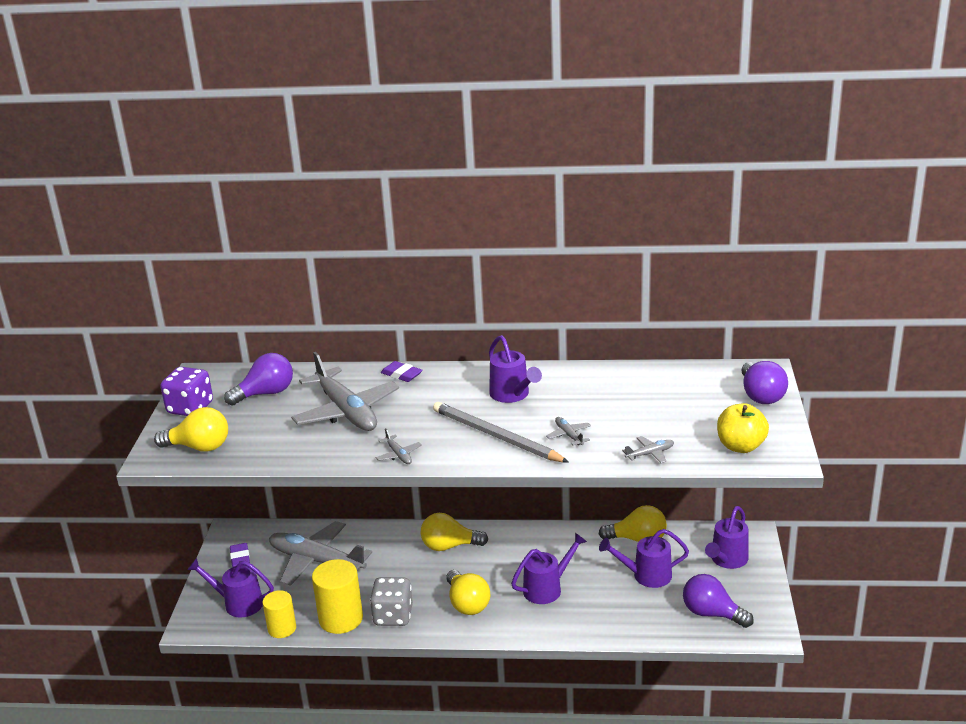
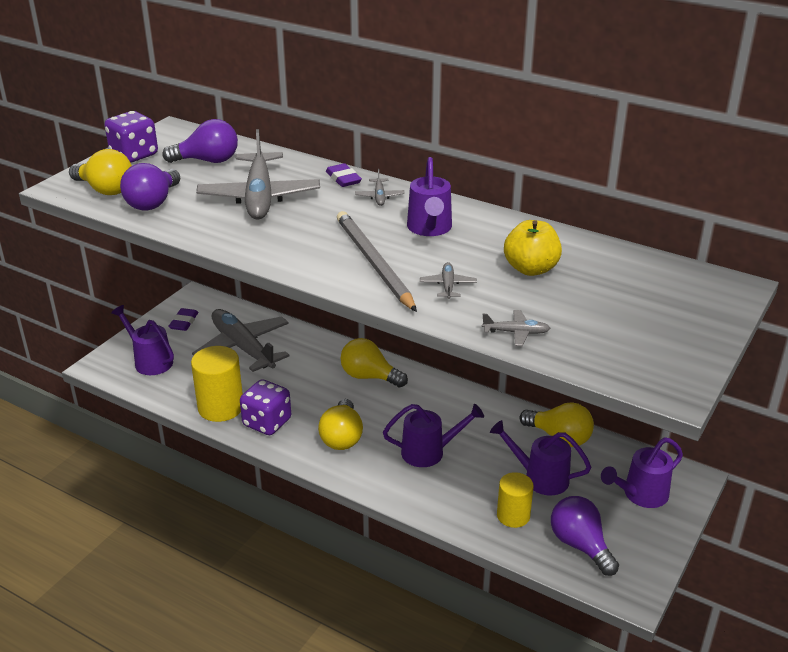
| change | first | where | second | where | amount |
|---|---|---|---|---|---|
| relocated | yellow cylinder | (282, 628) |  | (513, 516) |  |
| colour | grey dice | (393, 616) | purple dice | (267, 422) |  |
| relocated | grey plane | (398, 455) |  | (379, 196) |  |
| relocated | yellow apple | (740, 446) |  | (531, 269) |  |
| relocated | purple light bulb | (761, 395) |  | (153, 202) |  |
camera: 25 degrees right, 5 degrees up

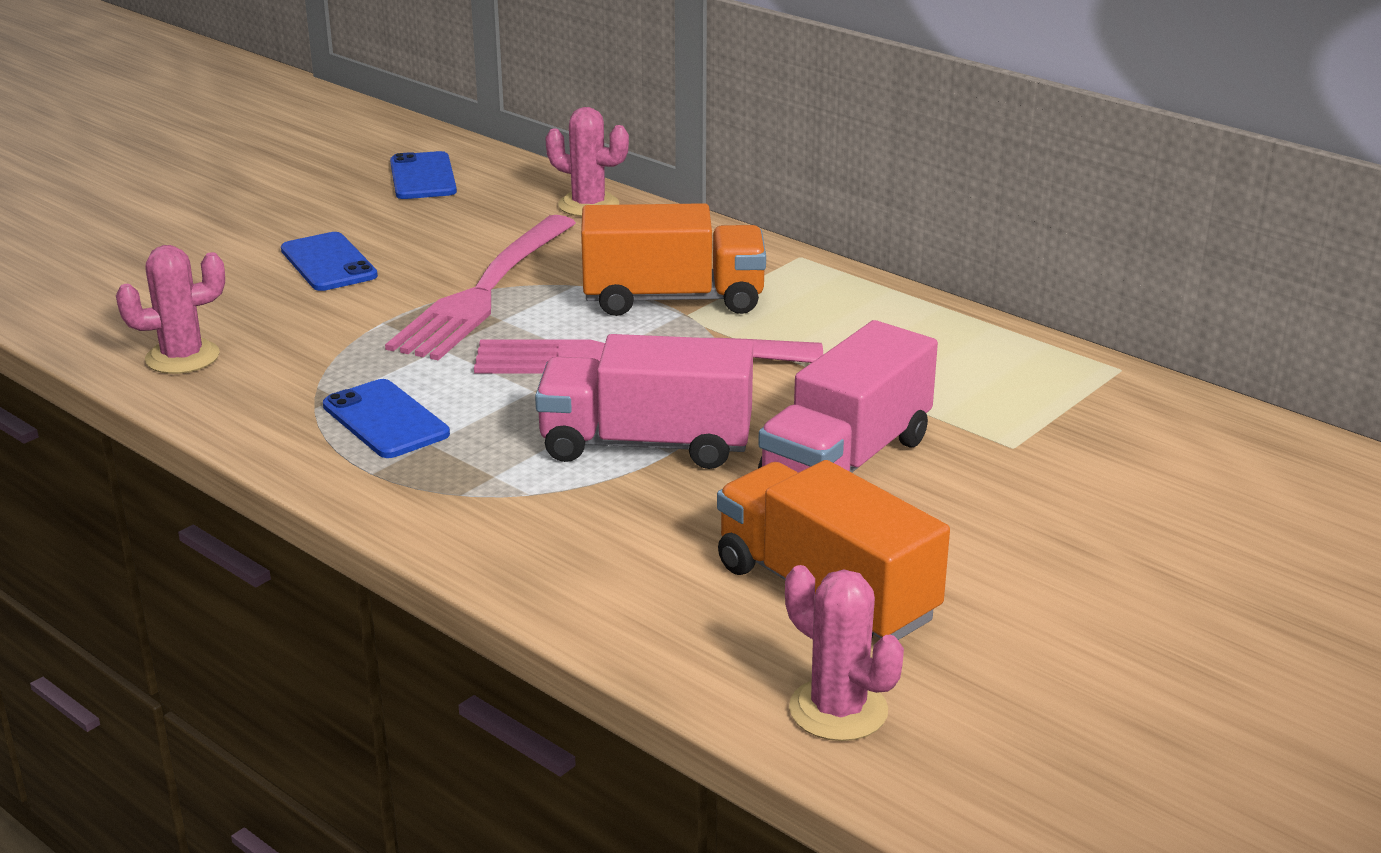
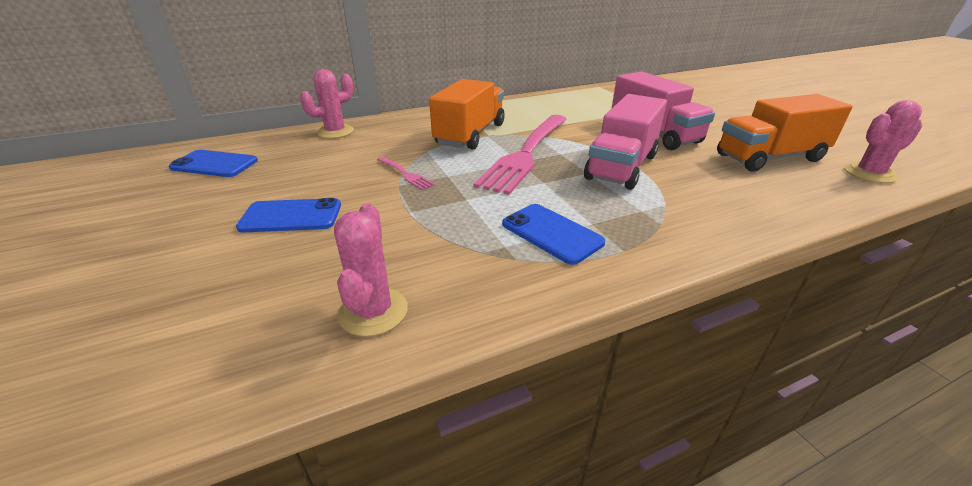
| change | first | where | second | where | amount |
|---|---|---|---|---|---|
| spun | blue phone | (385, 420) |  | (551, 233) | 60 degrees clockwise |
| size | pink fork | (485, 291) |  | (405, 174) | x0.41 |
camera: 65 degrees left, 5 degrees up

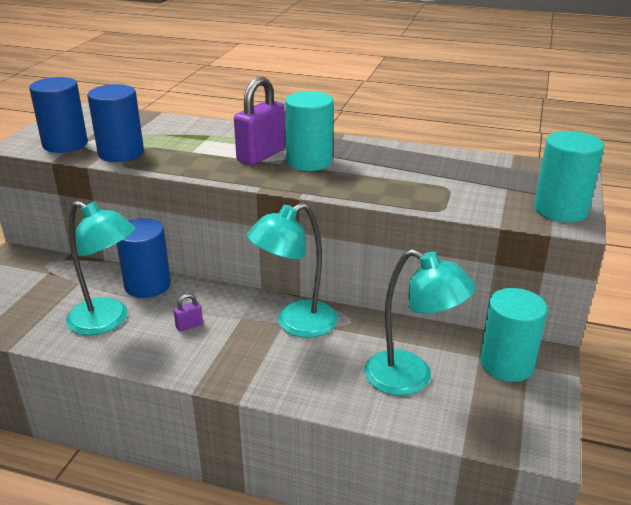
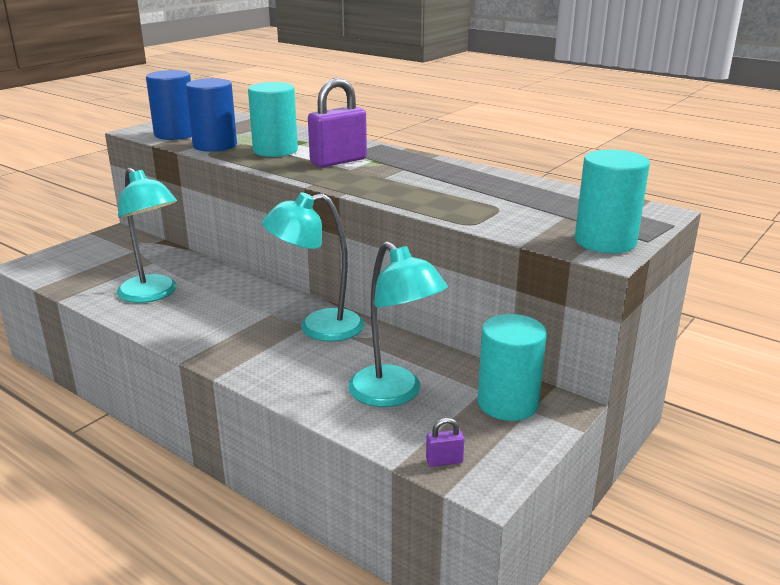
| change | first | where | second | where | amount |
|---|---|---|---|---|---|
| missing | blue cylinder | (147, 285) |  |  |  |
| relocated | purple padlock | (189, 325) |  | (444, 461) |  |
| relocated | turquoise cylinder | (309, 162) |  | (275, 150) |  |
camera: 20 degrees right, 5 degrees down

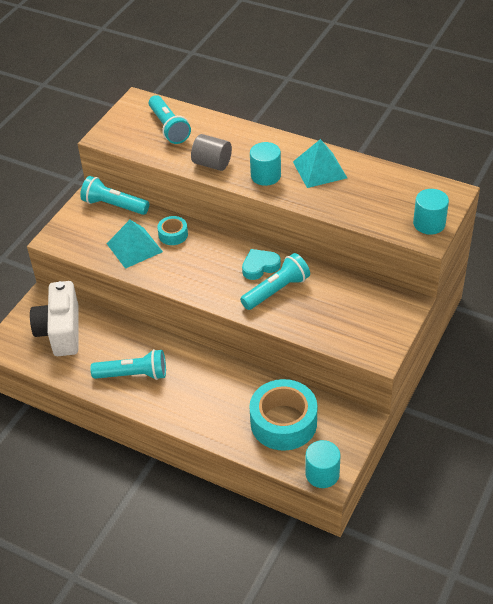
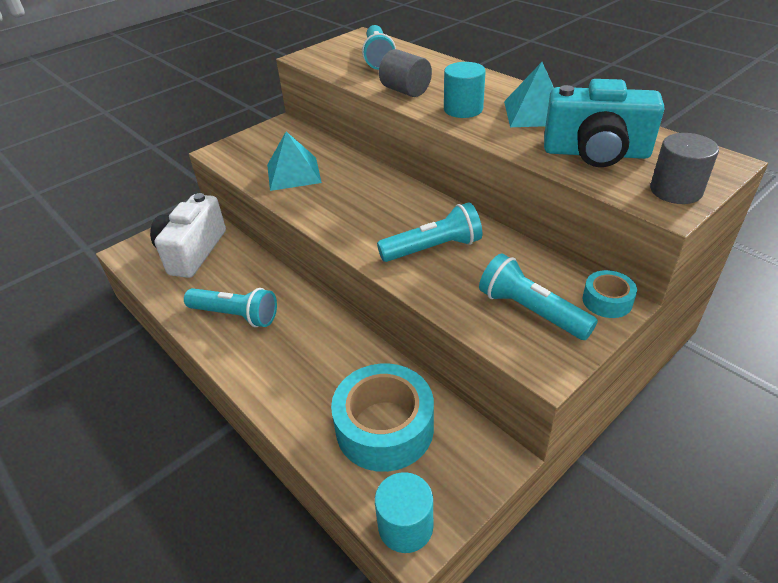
| change | first | where | second | where | amount |
|---|---|---|---|---|---|
| relocated | turquoise flashlight | (114, 205) |  | (531, 311) |  |
| relocated | turquoise tape | (173, 235) |  | (607, 301) |  |
| missing | turquoise heart | (260, 266) |  |  |  |
| colour | turquoise cylinder | (429, 223) | grey cylinder | (675, 190) |  |
| appeared |  |  | turquoise camera | (596, 153) |  |
camera: 20 degrees right, 5 degrees down

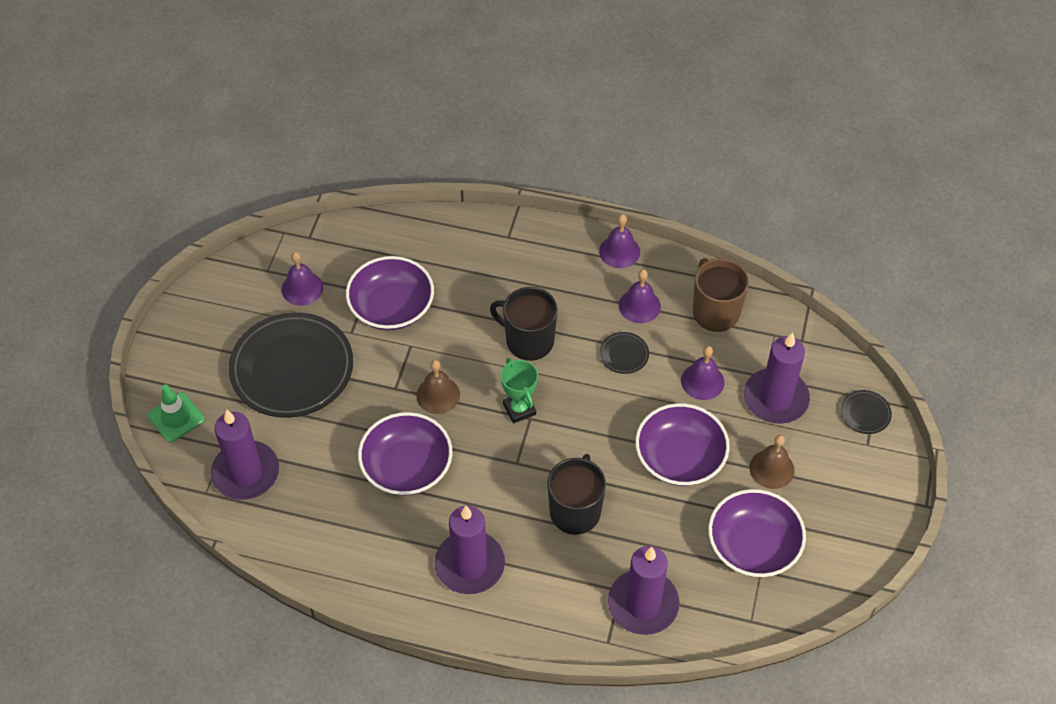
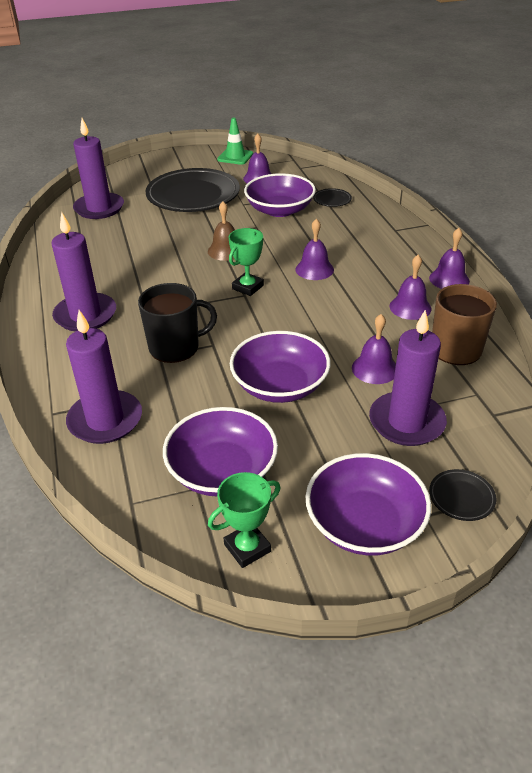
| change | first | where | second | where | amount |
|---|---|---|---|---|---|
| relocated | green traffic cone | (176, 417) |  | (235, 157) |  |
| relocated | purple bowl | (407, 467) |  | (364, 523) |  |
| exchanged | black mug | (528, 340) | purple bell | (314, 269) |  |
| relocated | black plate | (624, 354) |  | (332, 200) |  |
| missing | brown bell | (772, 469) |  |  |  |
| appeared |  |  | green trophy | (247, 548) |  |
camera: 60 degrees right, 15 degrees down

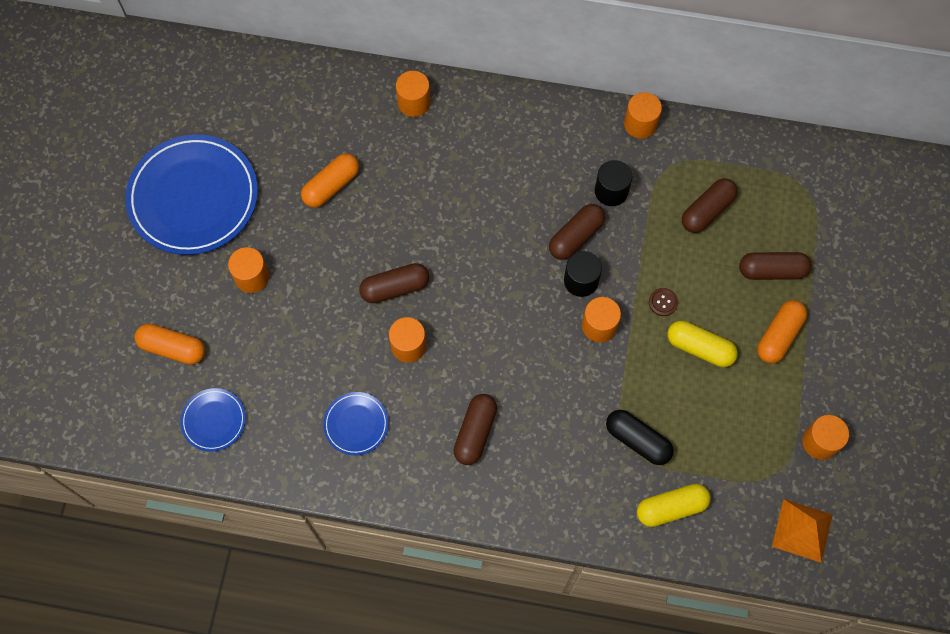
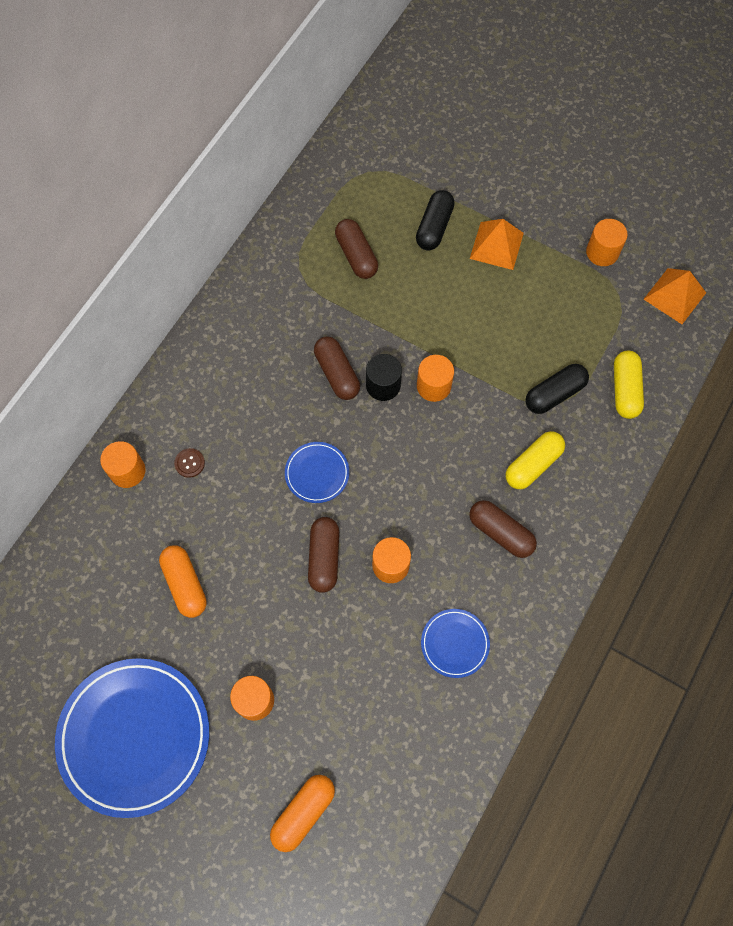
| change | first | where | second | where | amount |
|---|---|---|---|---|---|
| relocated | blue plate | (214, 420) |  | (317, 473) |  |
| missing | black cylinder | (611, 191) |  |  |  |
| missing | orange cylinder | (640, 124) |  |  |  |
| relocated | brown button | (663, 302) |  | (189, 463) |  |
| relocated | yellow capsule | (700, 348) |  | (533, 464) |  |
| colour | brown capsule | (772, 271) | black capsule | (434, 227) |  |
| exchanged | orange capsule | (779, 336) | orange pyramid | (496, 245) |  |
camera: 70 degrees left, 0 degrees up

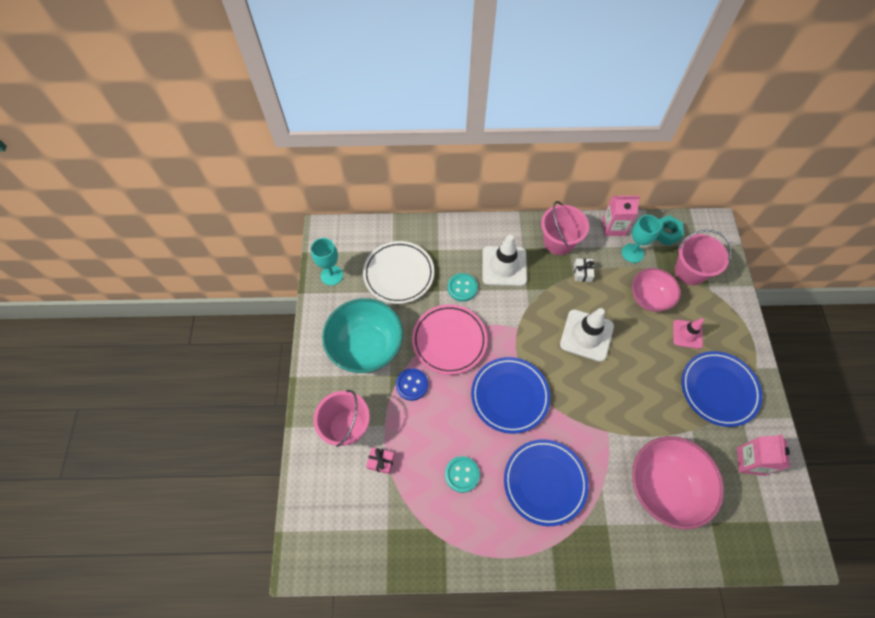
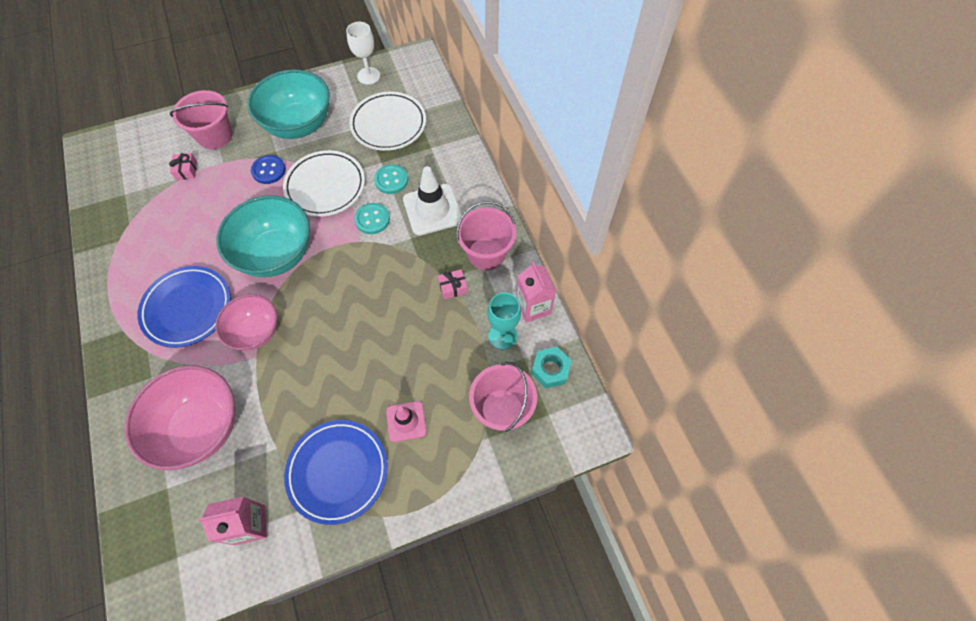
| change | first | where | second | where | amount |
|---|---|---|---|---|---|
| colour | turquoise goblet | (332, 275) | white goblet | (368, 76) |  |
| colour | pink plate | (449, 340) | white plate | (325, 186) |  |
| relocated | turquoise button | (462, 474) |  | (372, 219) |  |
| exchanged | blue plate | (509, 396) | turquoise bowl | (276, 254) |  |
| missing | white traffic cone | (586, 335) |  |  |  |
| colour | white gift | (582, 273) | pink gift | (453, 287) |  |
| relocated | pink bowl | (649, 298) |  | (255, 332) |  |
camera: 70 degrees right, 0 degrees up

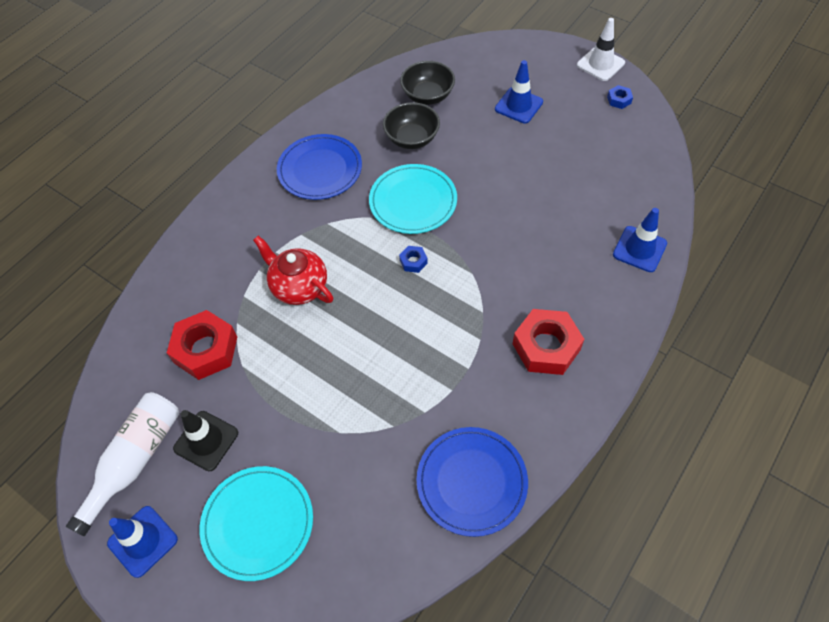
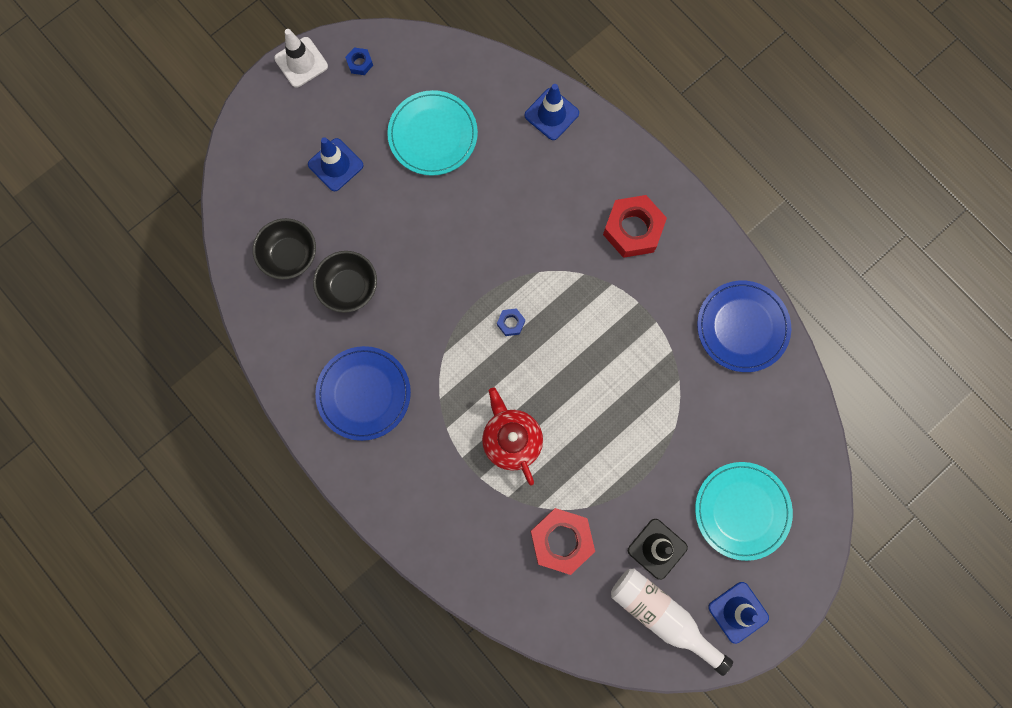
| change | first | where | second | where | amount |
|---|---|---|---|---|---|
| spun | red teapot | (299, 286) |  | (511, 440) | 105 degrees clockwise |
| relocated | turquoise plate | (413, 201) |  | (433, 135) |  |
camera: 80 degrees left, 20 degrees up

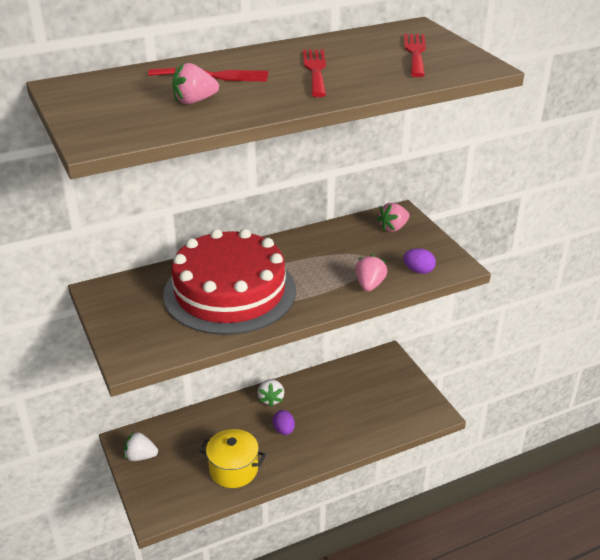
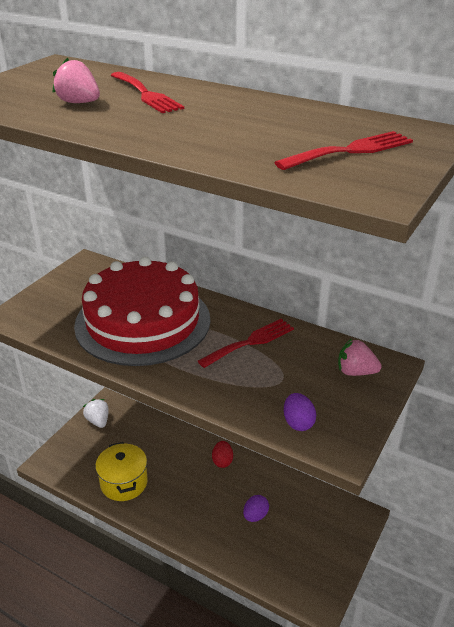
| change | first | where | second | where | amount |
|---|---|---|---|---|---|
| exchanged | white strawberry | (271, 399) | red egg | (222, 461) |  |
| relocated | purple egg | (284, 430) |  | (255, 516) |  |
| relocated | red fork | (315, 70) |  | (250, 342) |  |
| missing | pink strawberry | (369, 285) |  |  |  |
camera: 55 degrees right, 0 degrees up

